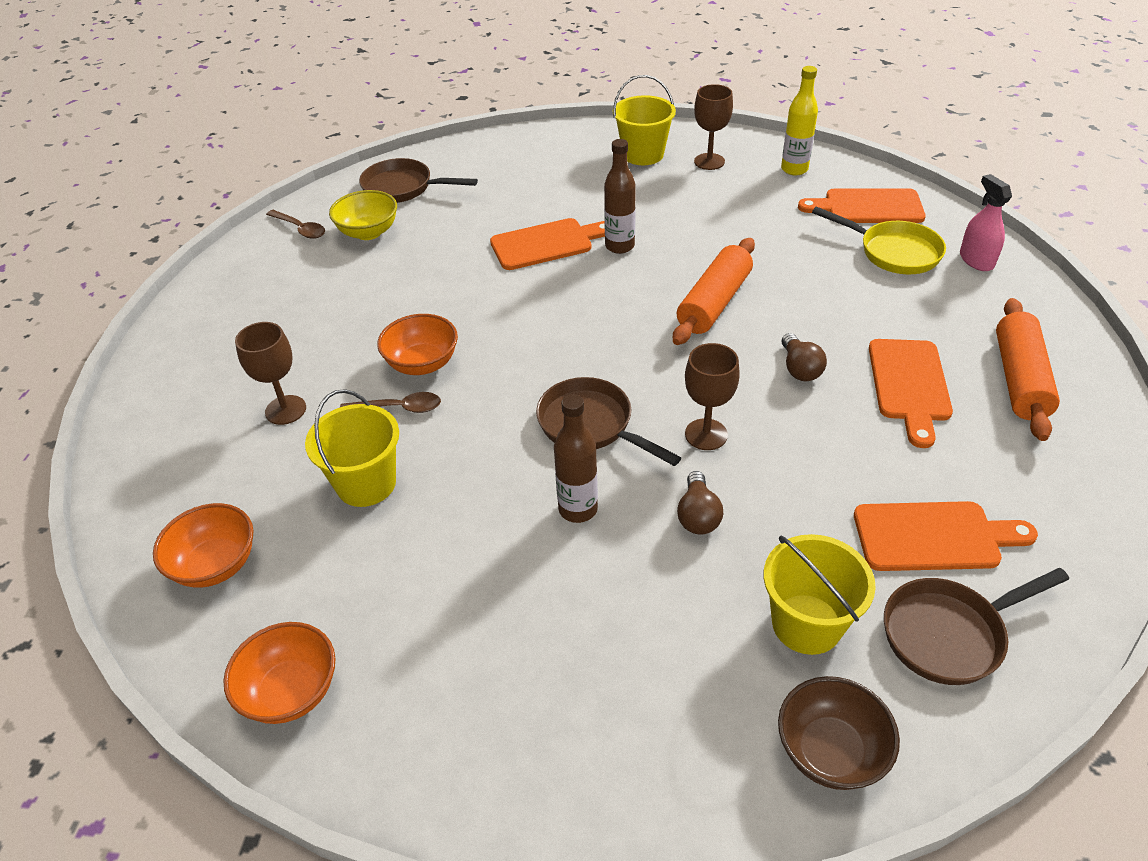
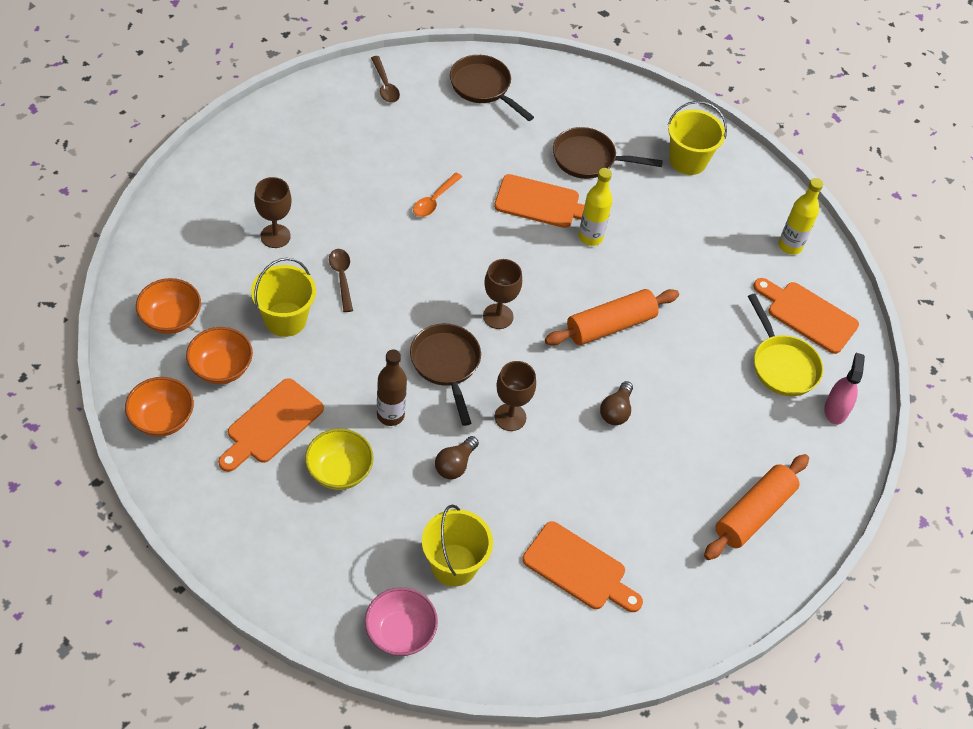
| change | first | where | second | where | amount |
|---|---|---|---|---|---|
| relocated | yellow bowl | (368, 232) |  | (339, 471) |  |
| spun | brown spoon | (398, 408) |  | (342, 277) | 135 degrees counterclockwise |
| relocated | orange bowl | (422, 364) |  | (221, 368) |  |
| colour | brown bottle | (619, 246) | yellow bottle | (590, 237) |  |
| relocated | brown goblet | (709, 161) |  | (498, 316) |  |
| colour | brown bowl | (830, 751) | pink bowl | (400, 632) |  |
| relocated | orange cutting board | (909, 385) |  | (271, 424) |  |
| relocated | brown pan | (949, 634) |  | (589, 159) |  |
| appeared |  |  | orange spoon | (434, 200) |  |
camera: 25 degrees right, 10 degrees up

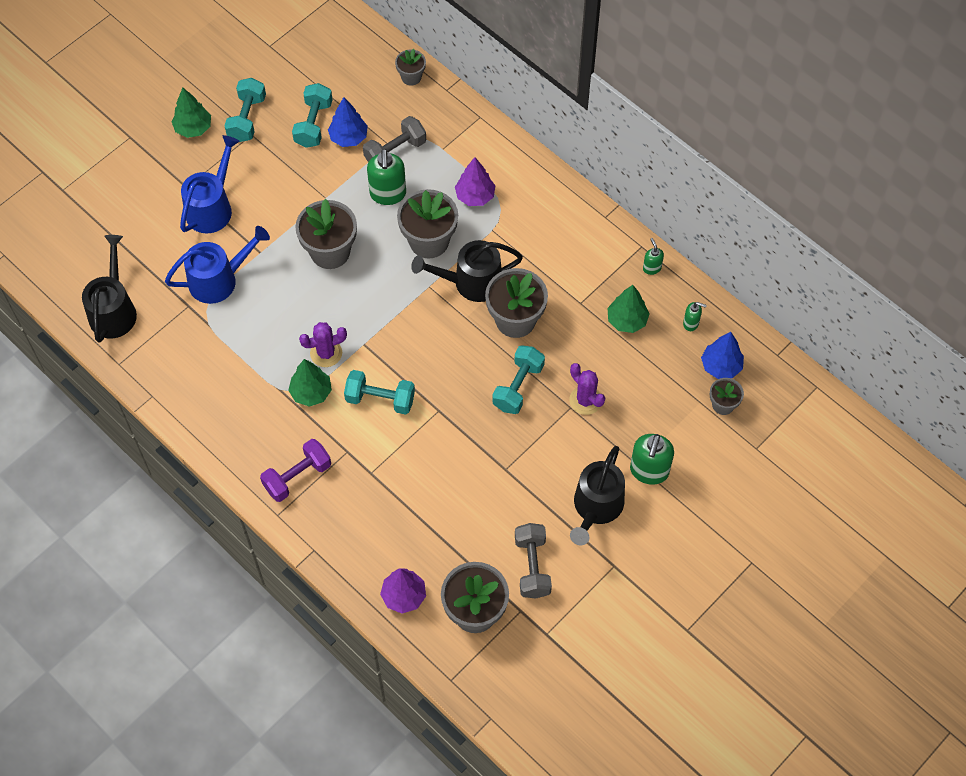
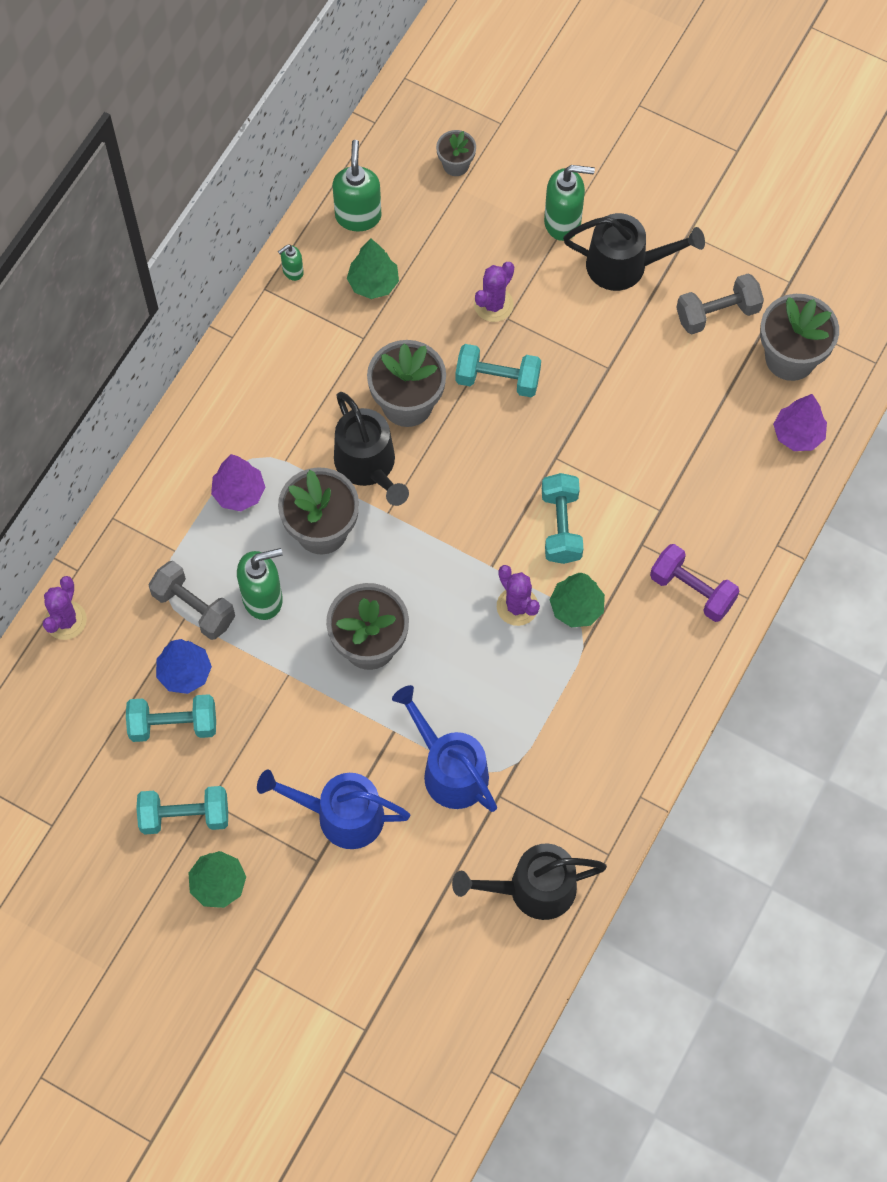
| change | first | where | second | where | amount |
|---|---|---|---|---|---|
| exchanged | grey flower pot | (411, 77) | purple cactus | (65, 620) |  |
| size | green soap dispenser | (691, 323) |  | (358, 216) | x1.94 |
| missing | blue tree | (721, 366) |  |  |  |
camera: 105 degrees left, 5 degrees up

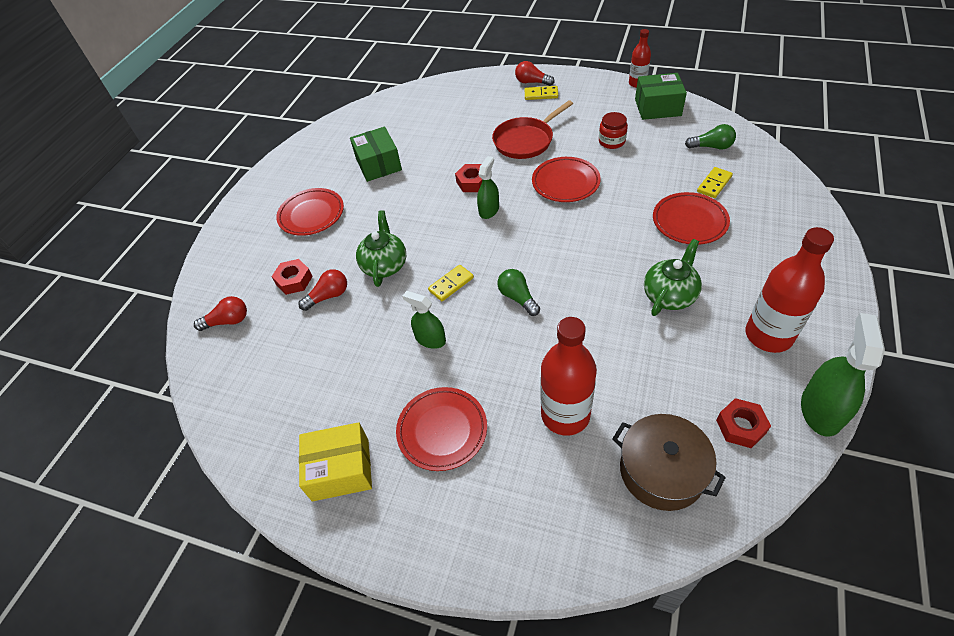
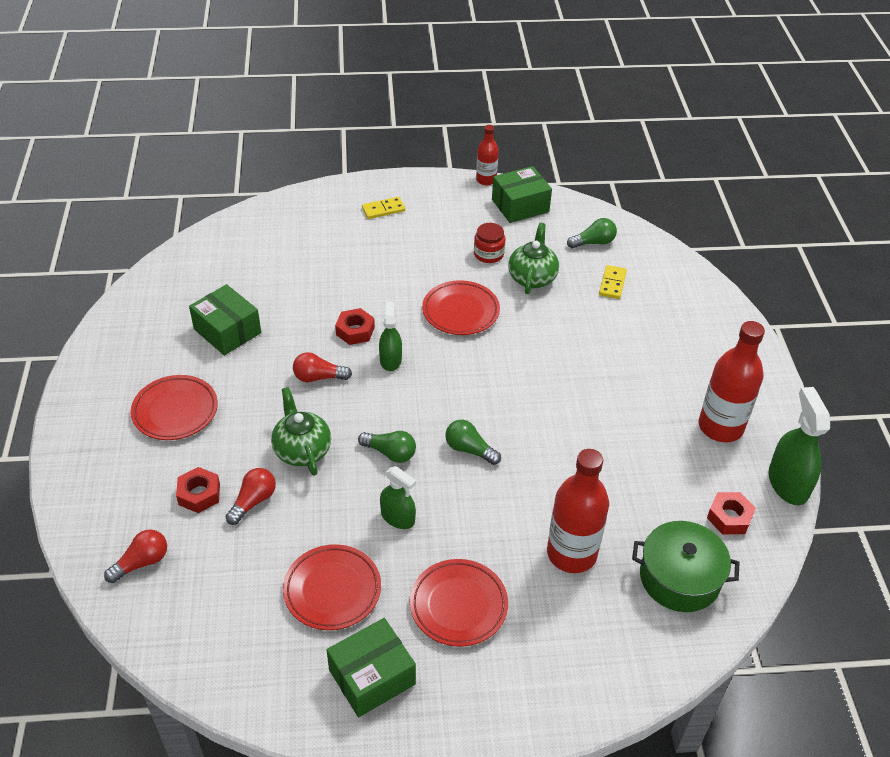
| change | first | where | second | where | amount |
|---|---|---|---|---|---|
| colour | yellow box | (341, 469) | green box | (372, 677) |  |
| spun | green spray bottle | (430, 339) |  | (398, 517) | 150 degrees counterclockwise |
| exchanged | yellow domino | (451, 284) | green light bulb | (390, 453) |  |
| missing | red pan | (525, 141) |  |  |  |
| relocated | red light bulb | (532, 82) |  | (318, 377) |  |
| colour | brown pot | (661, 471) | green pot | (679, 578) |  |
| relocated | green teapot | (669, 295) |  | (532, 278) |  |
| relocated | red plate | (689, 222) |  | (332, 590) |  |
camera: 30 degrees left, 5 degrees down

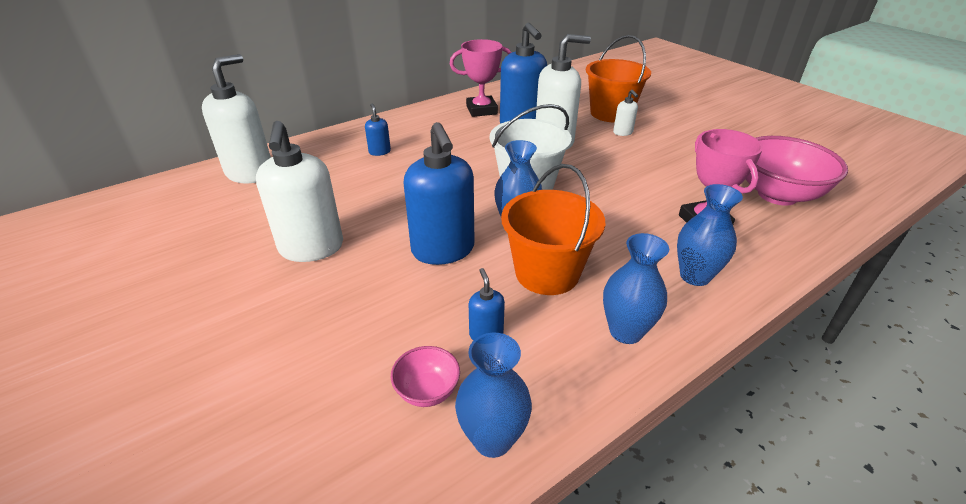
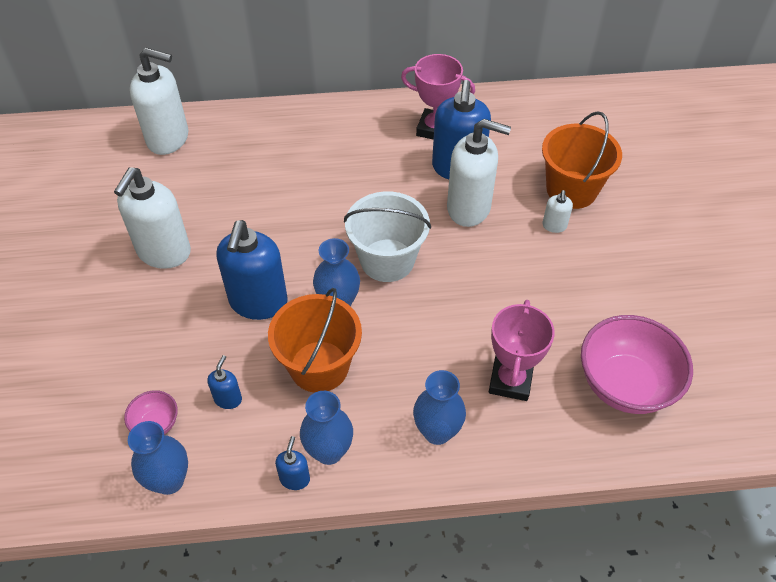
| change | first | where | second | where | amount |
|---|---|---|---|---|---|
| spun | white soap dispenser | (250, 173) |  | (168, 139) | 45 degrees clockwise |
| relocated | blue soap dispenser | (379, 152) |  | (295, 479) |  |
camera: 30 degrees right, 15 degrees up

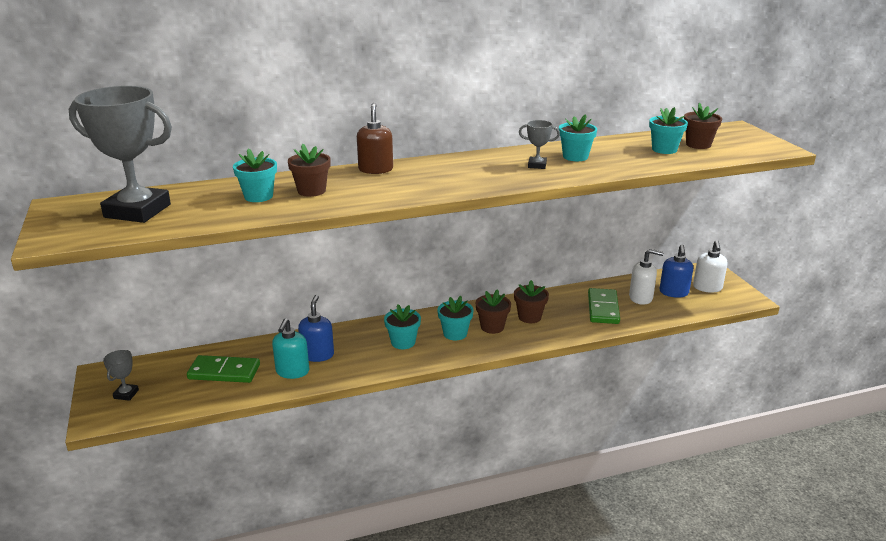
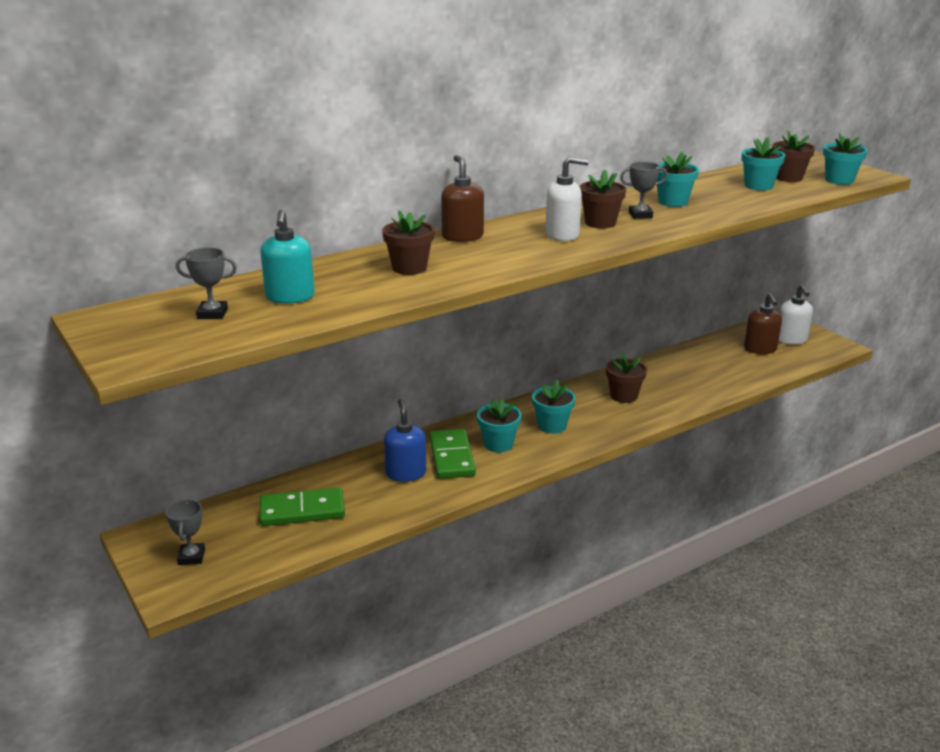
| change | first | where | second | where | amount |
|---|---|---|---|---|---|
| size | grey trophy | (137, 211) |  | (212, 314) | x0.42 |
| relocated | turquoise flower pot | (258, 196) |  | (839, 180) |  |
| relocated | turquoise soap dispenser | (292, 371) |  | (290, 297) |  |
| relocated | brown flower pot | (492, 327) |  | (600, 223) |  |
| relocated | green domino | (603, 308) |  | (451, 457) |  |
| relocated | white soap dispenser | (641, 298) |  | (562, 235) |  |
| colour | blue soap dispenser | (673, 292) | brown soap dispenser | (760, 349) |  |
camera: 15 degrees left, 0 degrees up

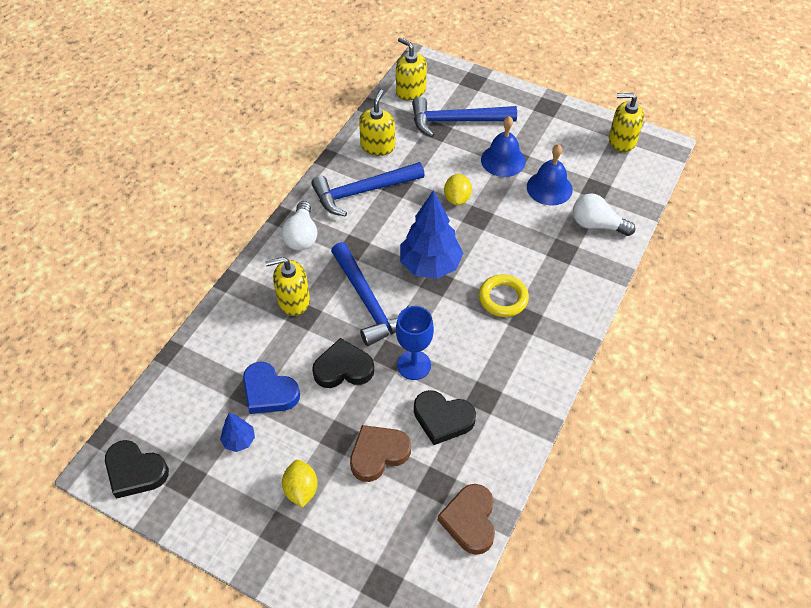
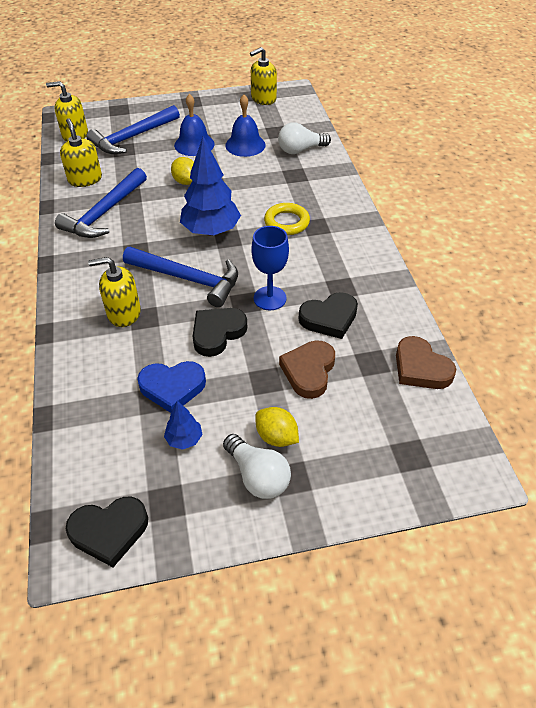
| change | first | where | second | where | amount |
|---|---|---|---|---|---|
| spun | yellow soap dispenser | (293, 300) |  | (124, 313) | 45 degrees clockwise |
| relocated | white light bulb | (302, 236) |  | (258, 476) |  |
camera: 40 degrees left, 5 degrees down

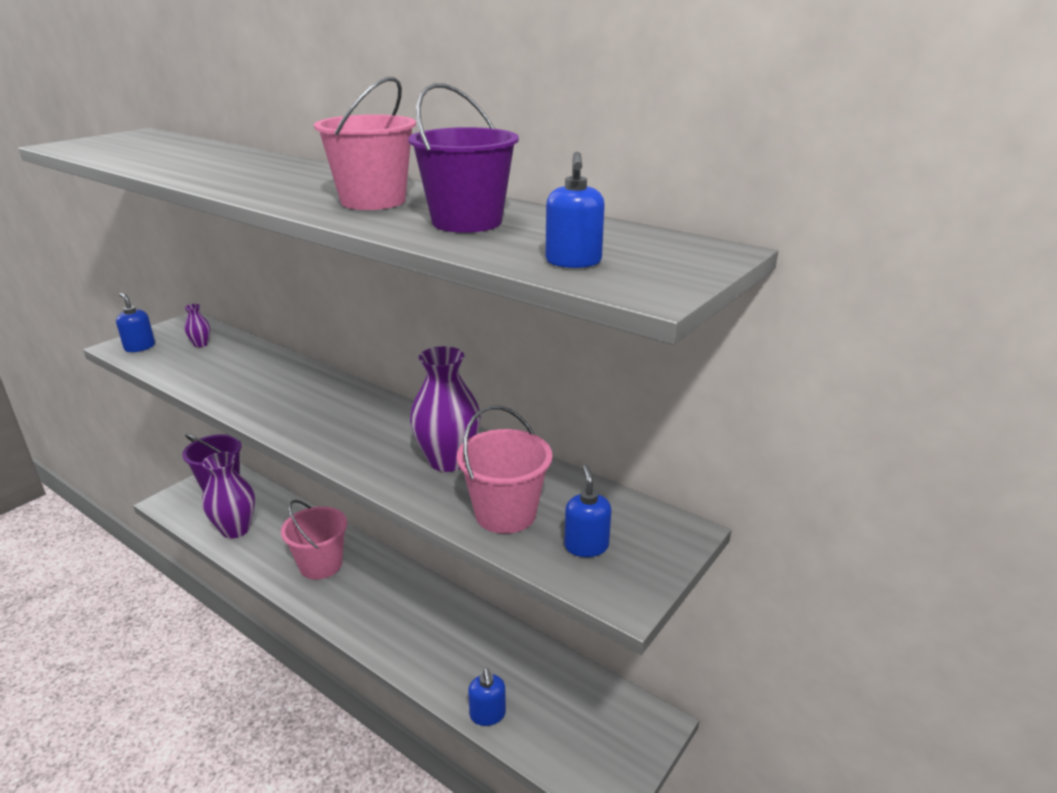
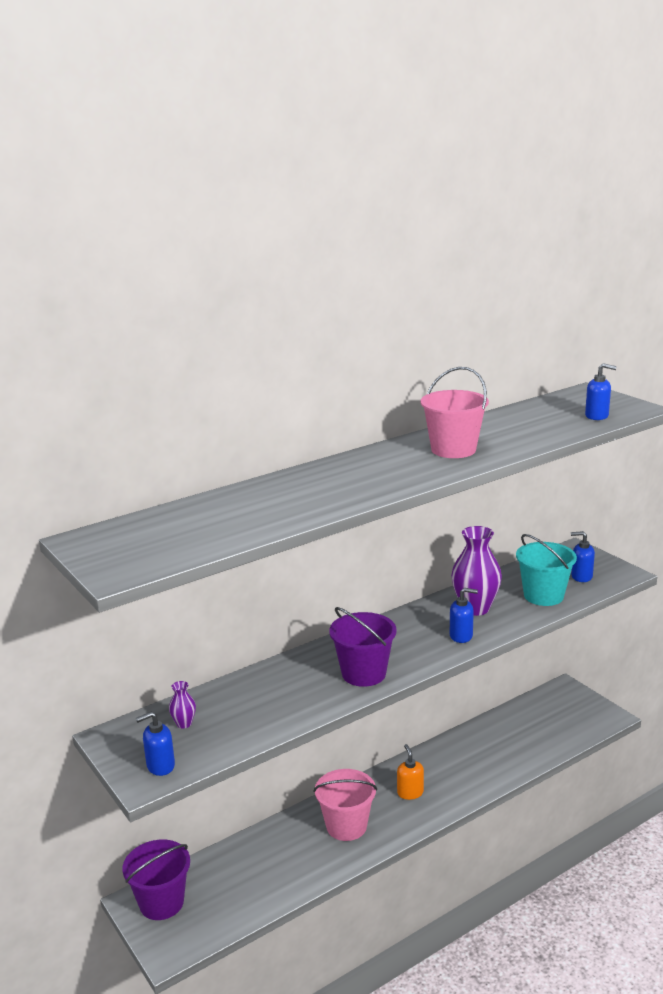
| change | first | where | second | where | amount |
|---|---|---|---|---|---|
| missing | purple vase | (235, 529) |  |  |  |
| relocated | purple bucket | (467, 222) |  | (363, 673) |  |
| colour | pink bucket | (505, 513) | turquoise bucket | (543, 596) |  |
| relocated | blue soap dispenser | (487, 714) |  | (461, 636) |  |
| appeared |  |  | orange soap dispenser | (410, 792) |  |
camera: 70 degrees left, 5 degrees down

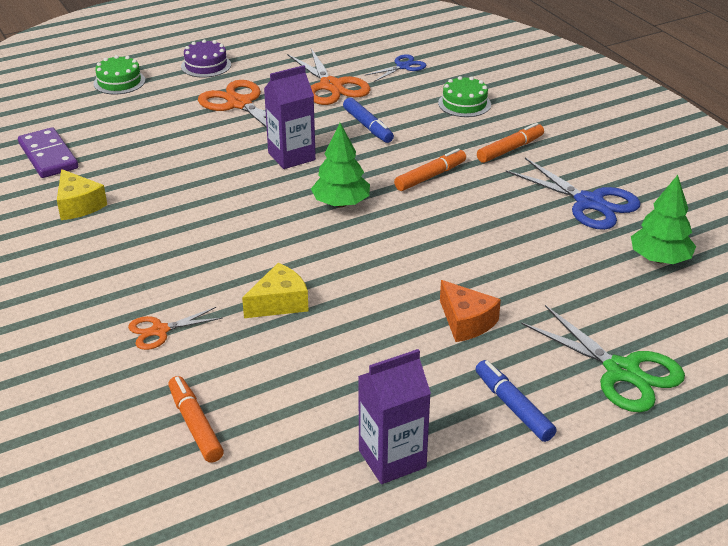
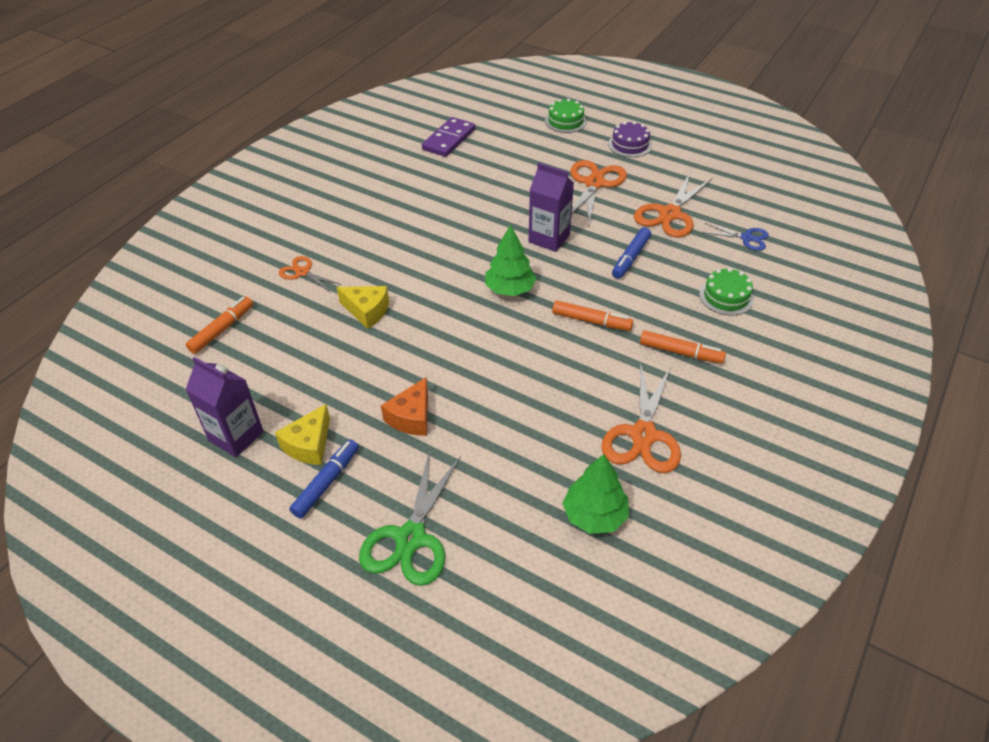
| change | first | where | second | where | amount |
|---|---|---|---|---|---|
| relocated | yellow cheese | (78, 205) |  | (309, 445) |  |
| colour | blue scissors | (589, 202) | orange scissors | (643, 435) |  |
camera: 60 degrees right, 10 degrees up

